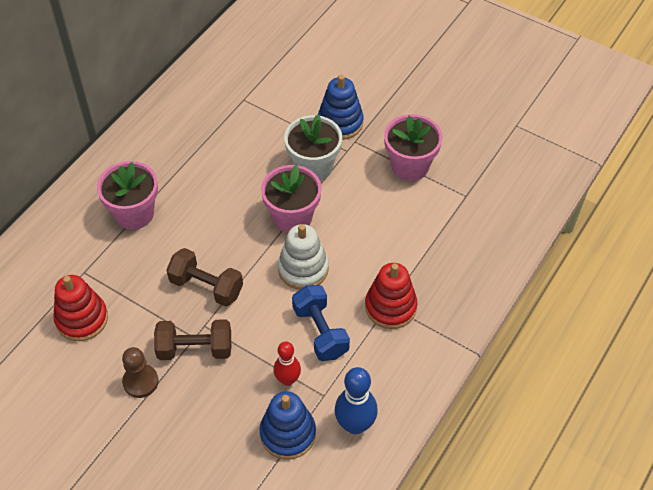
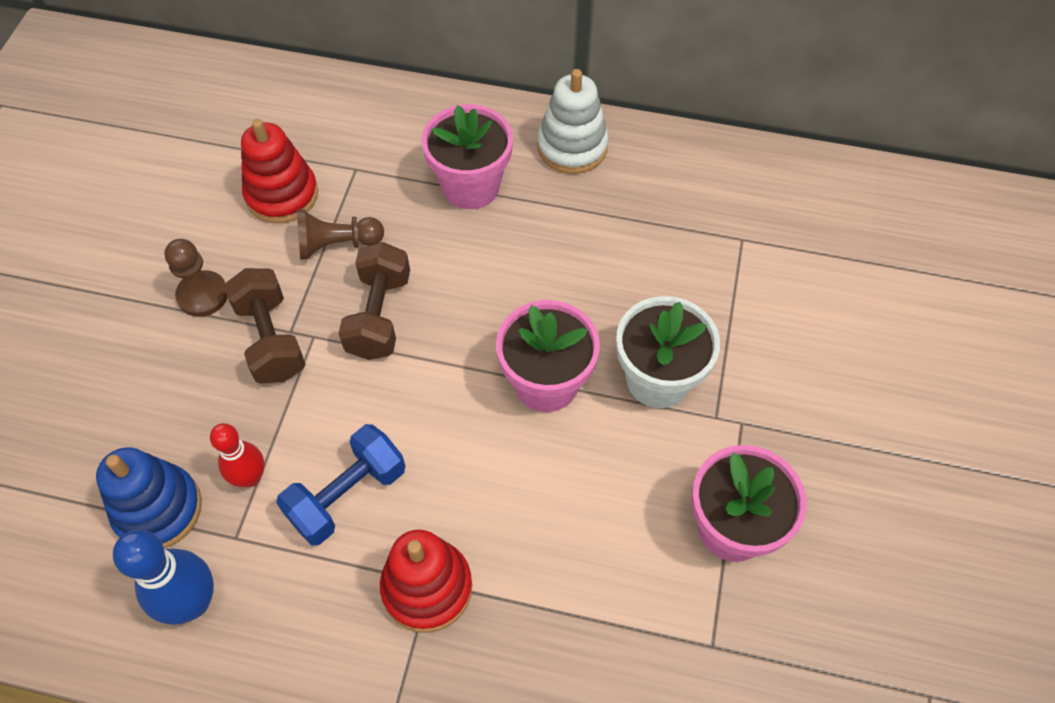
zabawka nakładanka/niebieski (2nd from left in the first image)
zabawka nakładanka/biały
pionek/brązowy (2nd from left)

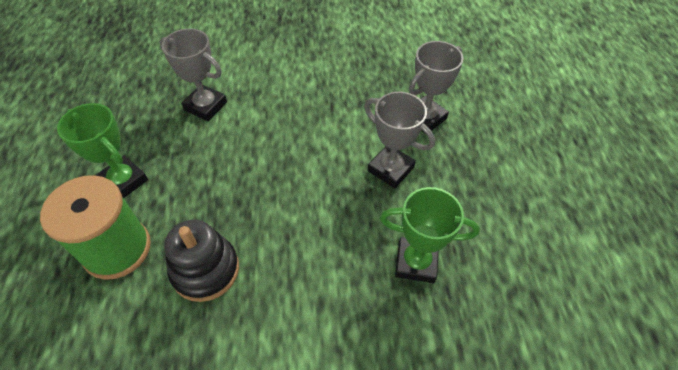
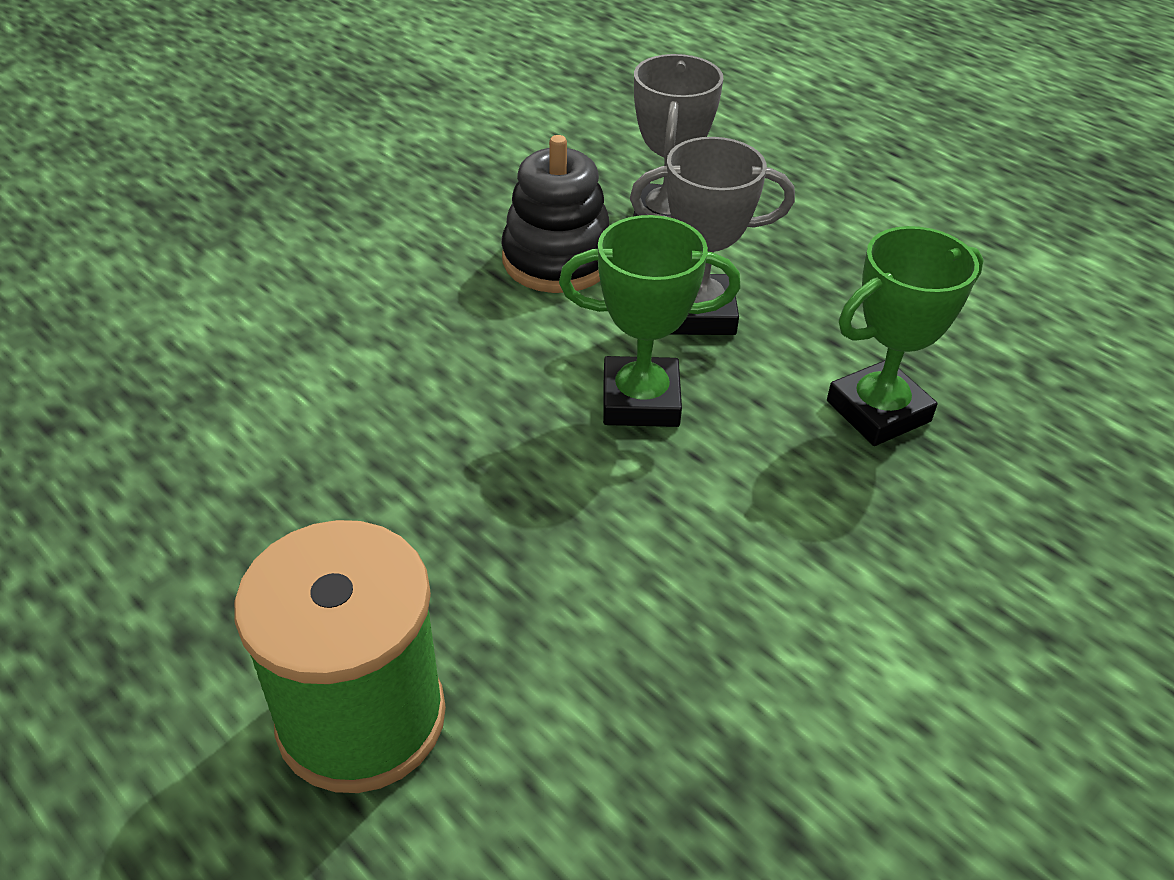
puchar/szary (1st from left in the first image)
puchar/zielony (1st from left)
zabawka nakładanka/czarny

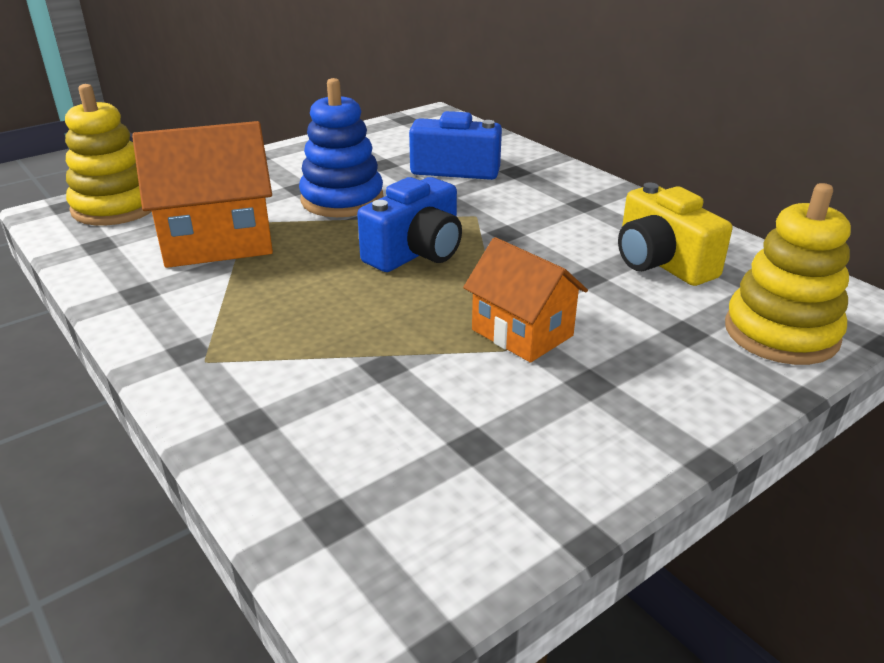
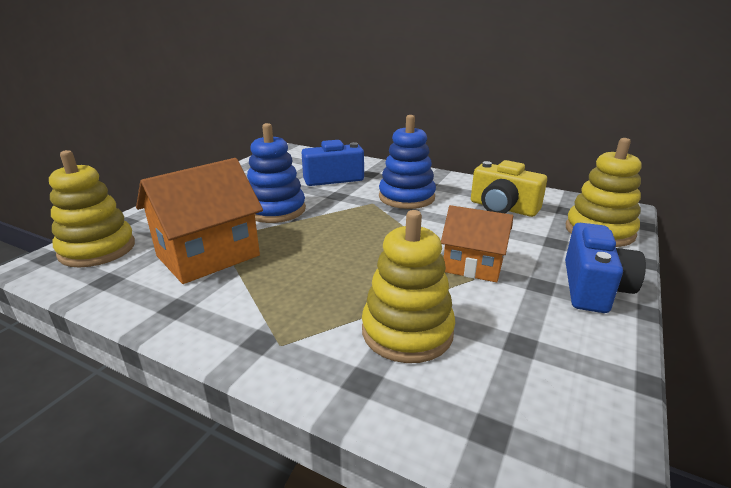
aparat fotograficzny/niebieski (2nd from left)
zabawka nakładanka/niebieski (2nd from left)
zabawka nakładanka/żółty (2nd from left)

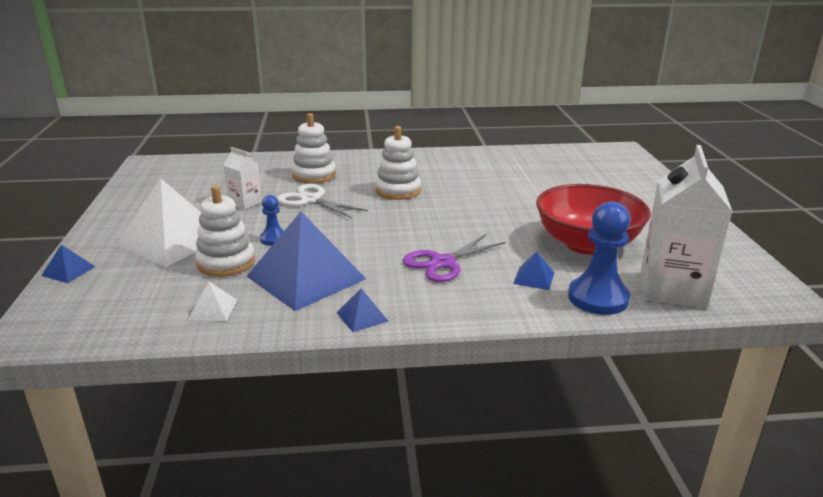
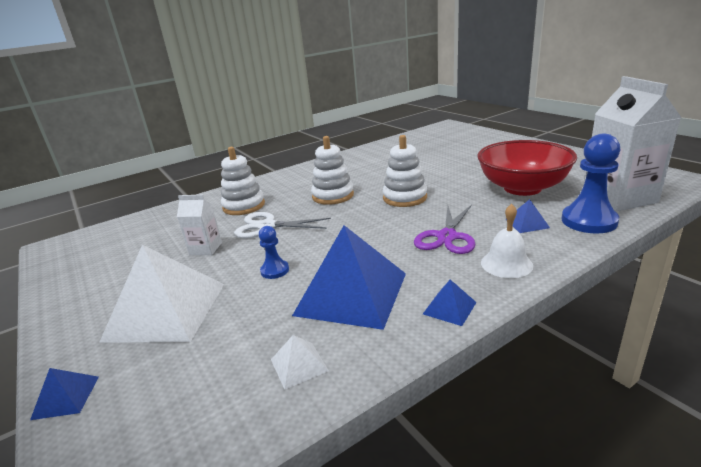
zabawka nakładanka/biały (3rd from left)
dzwonek/biały

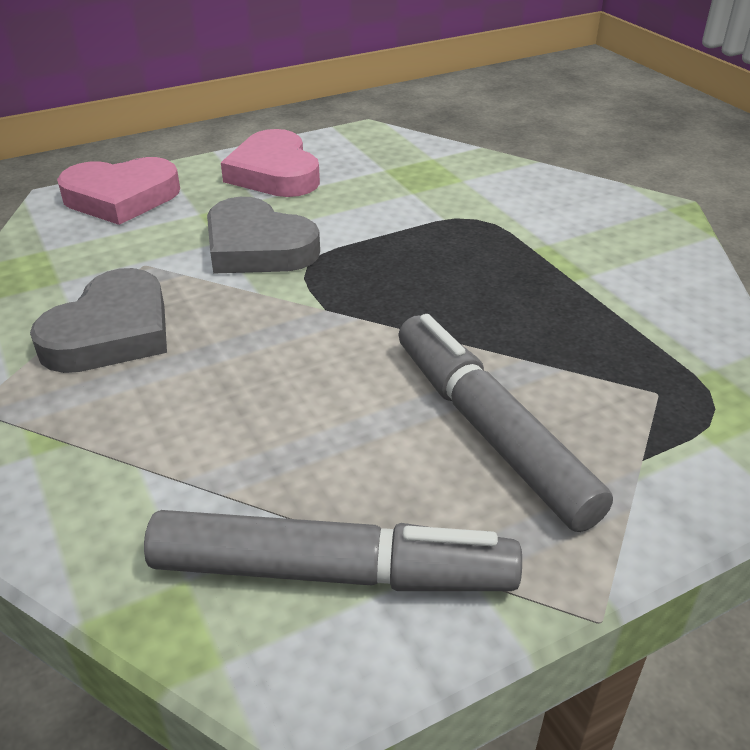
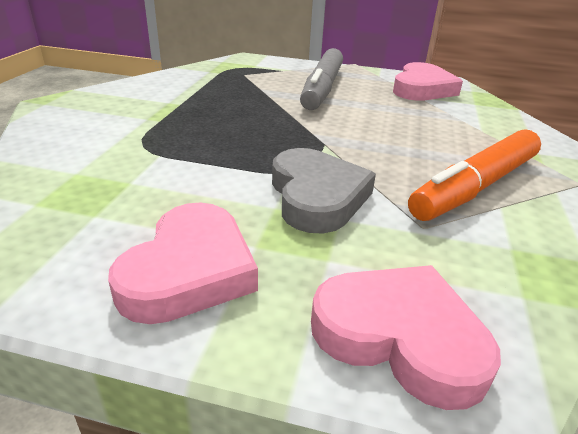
flamaster/pomarańczowy
serce/różowy (3rd from left)

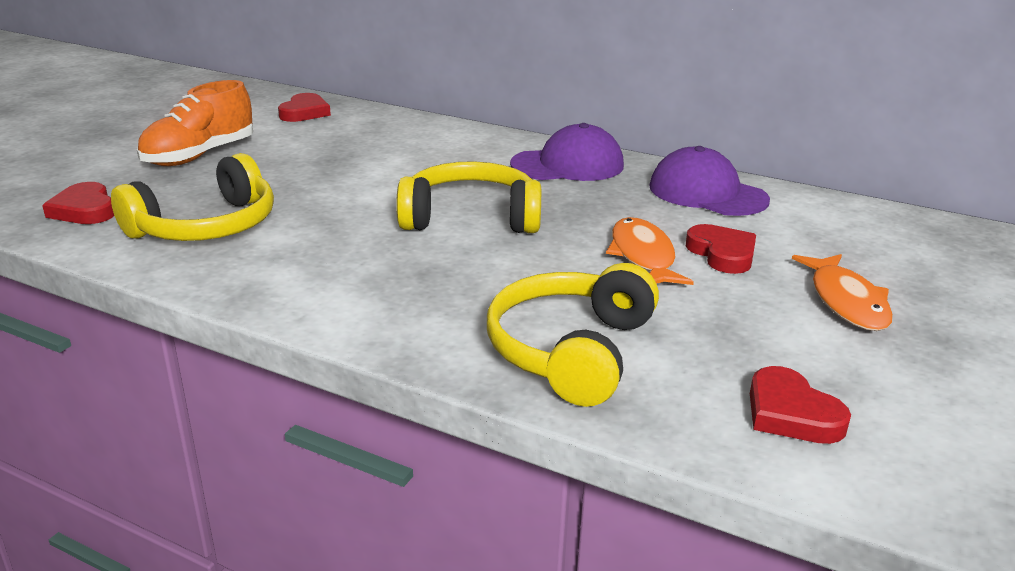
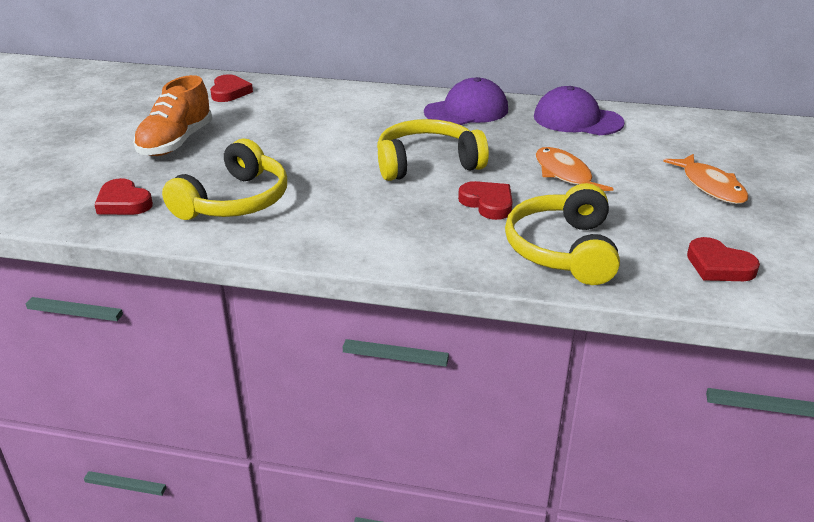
serce/czerwony (3rd from left)

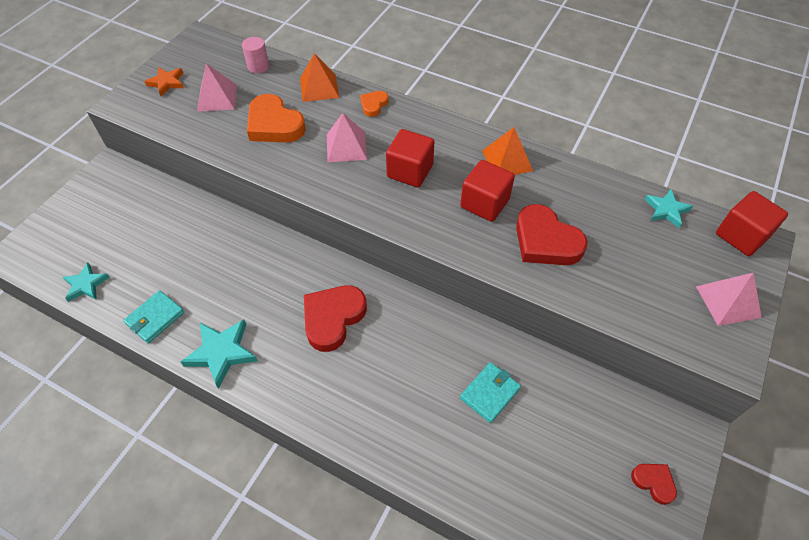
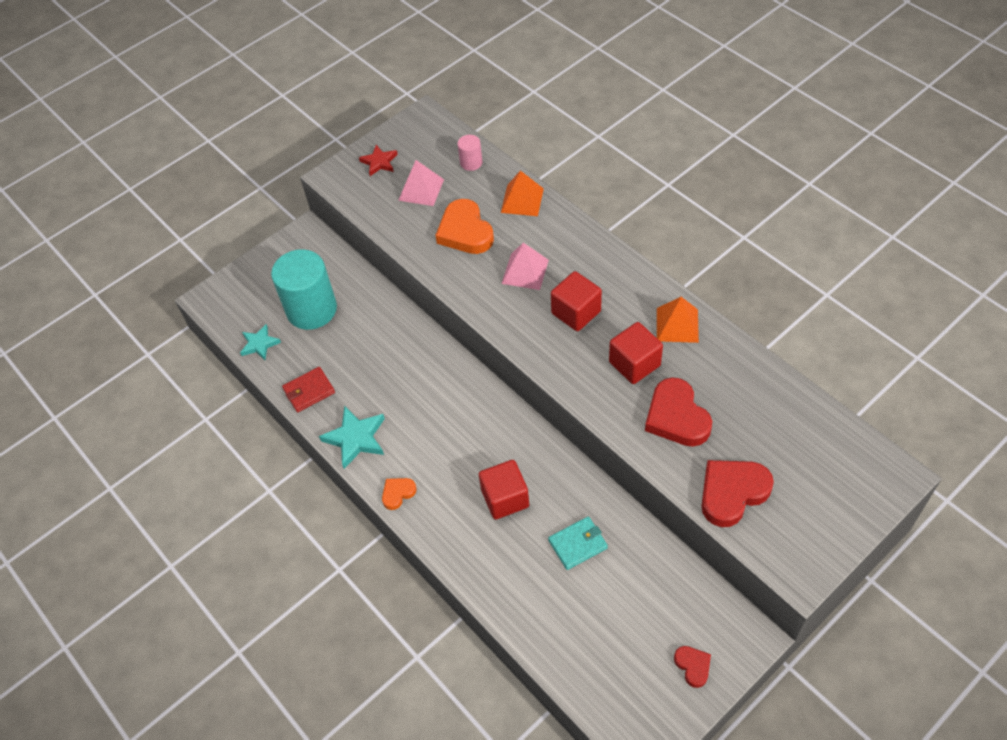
gwiazda/czerwony
serce/pomarańczowy (1st from left)
gwiazda/turkusowy (3rd from left in the first image)
sześcian/czerwony (1st from left)
piramida/różowy (3rd from left in the first image)
serce/czerwony (3rd from left)
portfel/czerwony
walec/turkusowy

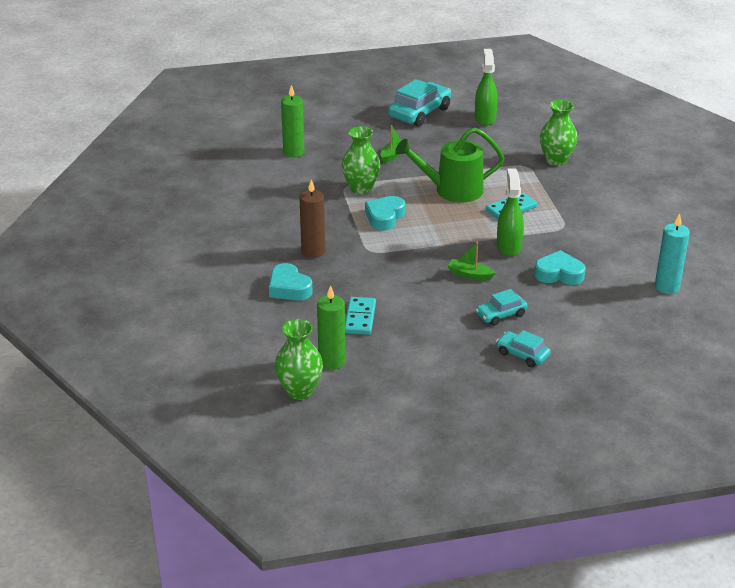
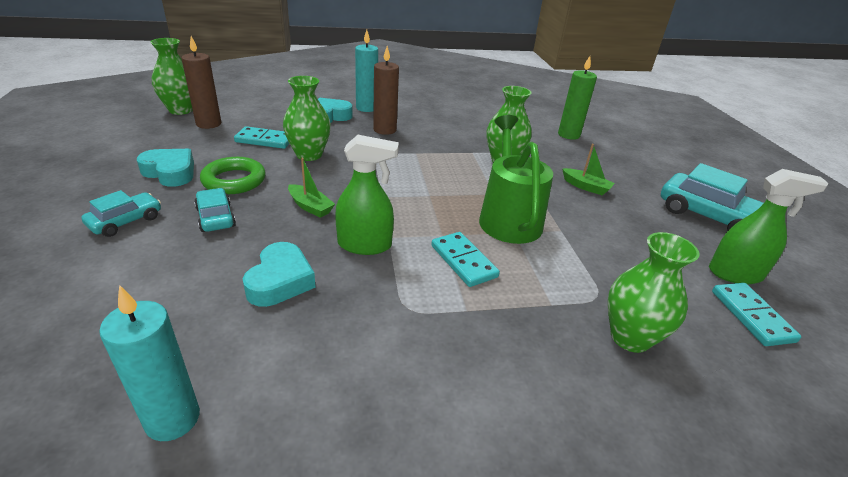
serce/turkusowy (1st from left)
łódka/zielony (1st from left)
świeca/brązowy (1st from left)
świeca/turkusowy (2nd from left)
wazon/zielony (2nd from left)
pierścień/zielony
kostka domina/turkusowy (3rd from left)

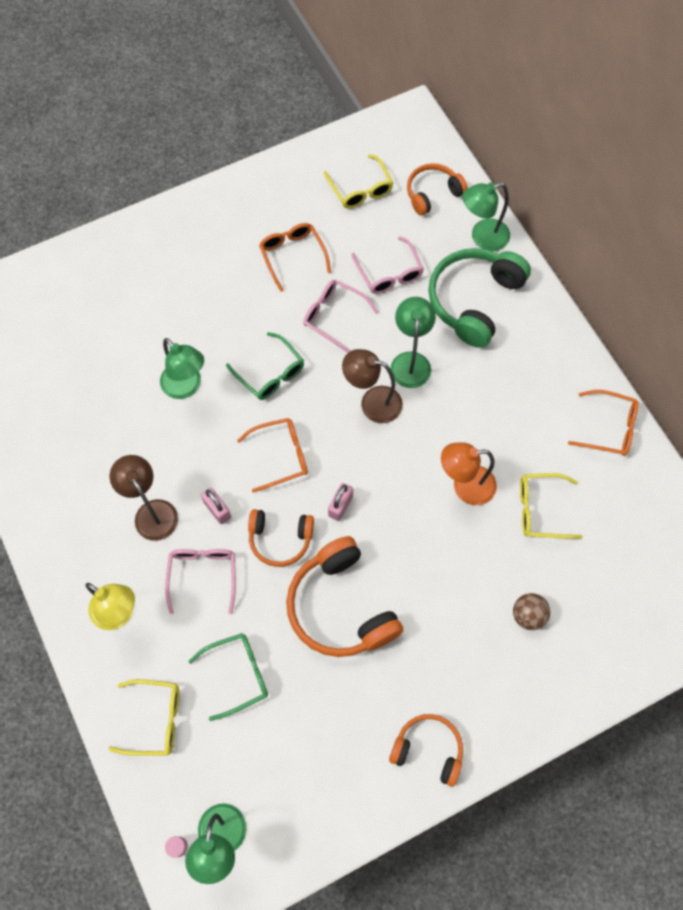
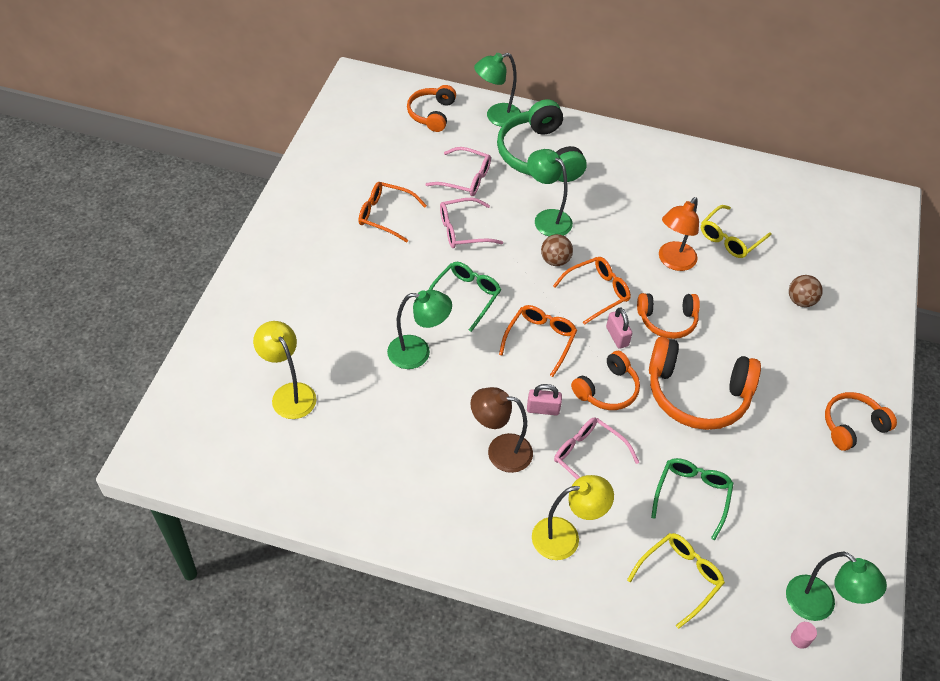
okulary/żółty (2nd from left in the first image)
lampka/zielony (2nd from left)
okulary/zielony (1st from left)
piłka/brązowy (1st from left)
okulary/pomarańczowy (3rd from left)
słuchawki/pomarańczowy (3rd from left)
lampka/żółty (1st from left)

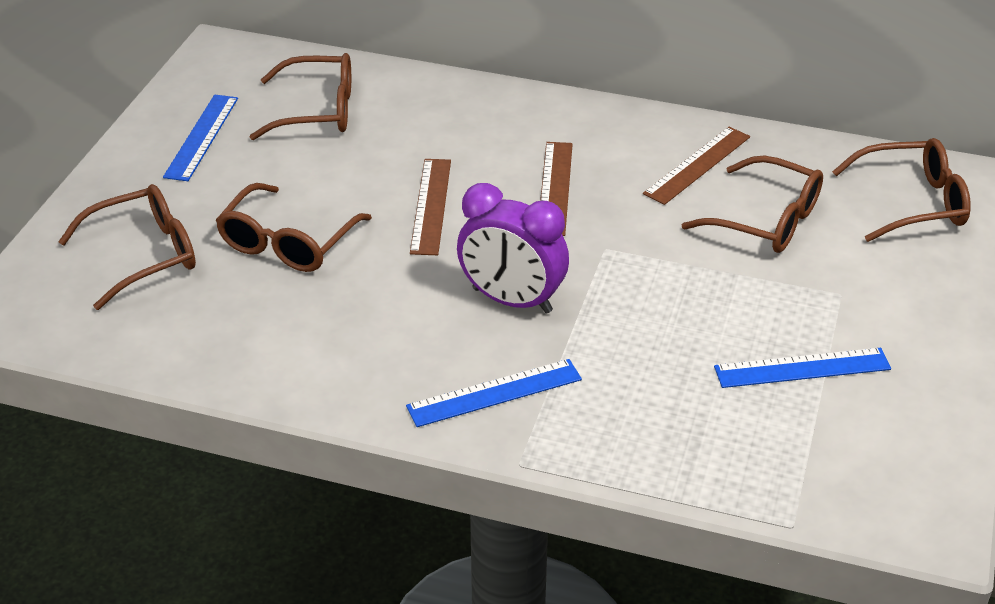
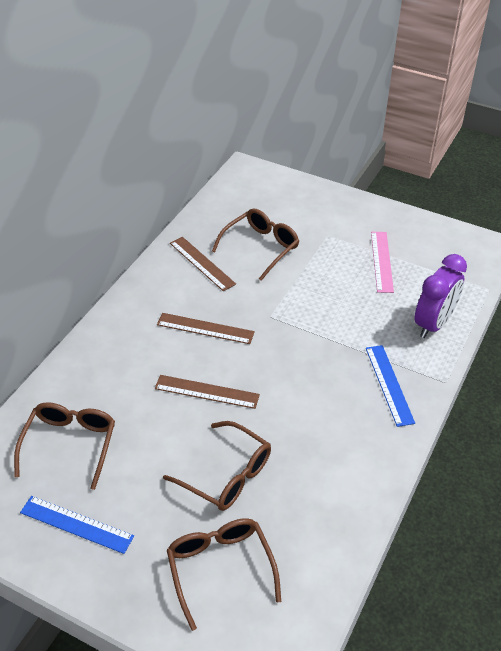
okulary/brązowy (5th from left in the first image)
budzik/fioletowy
linijka/różowy

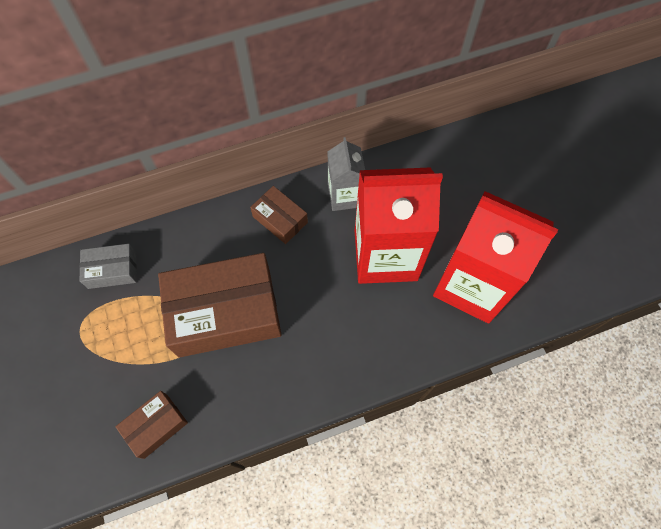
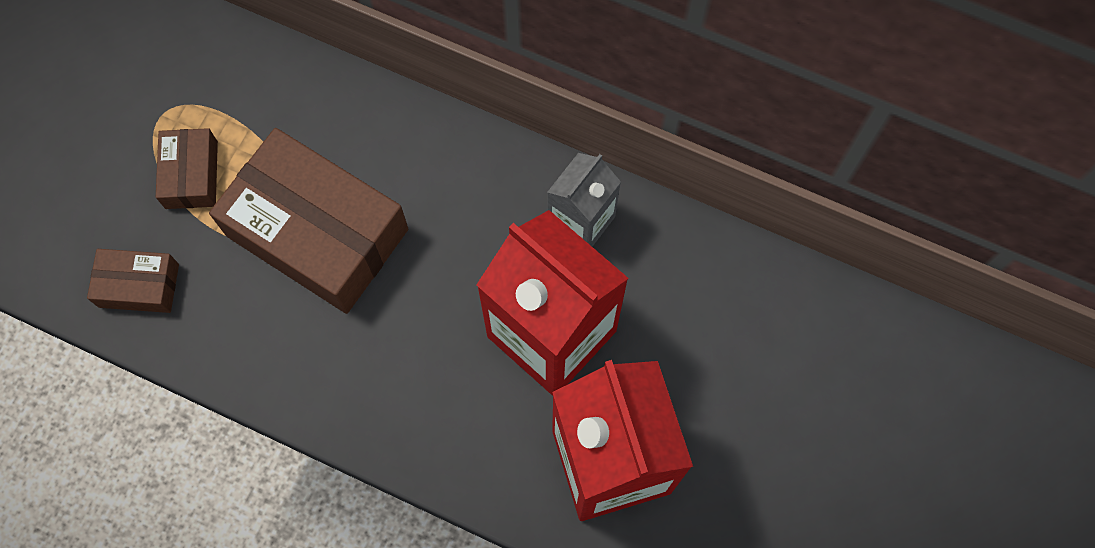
pudełko/brązowy (2nd from left)
pudełko/szary

